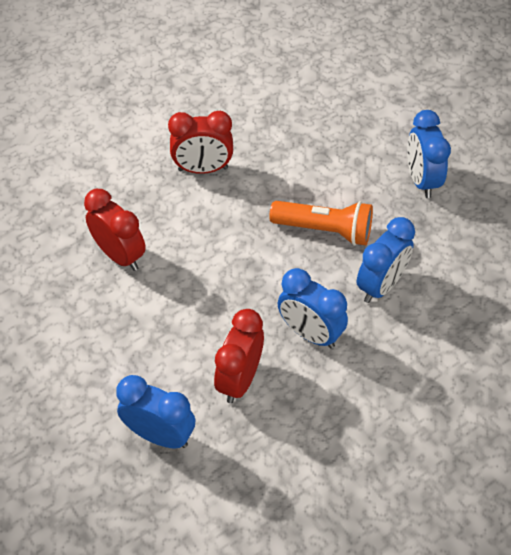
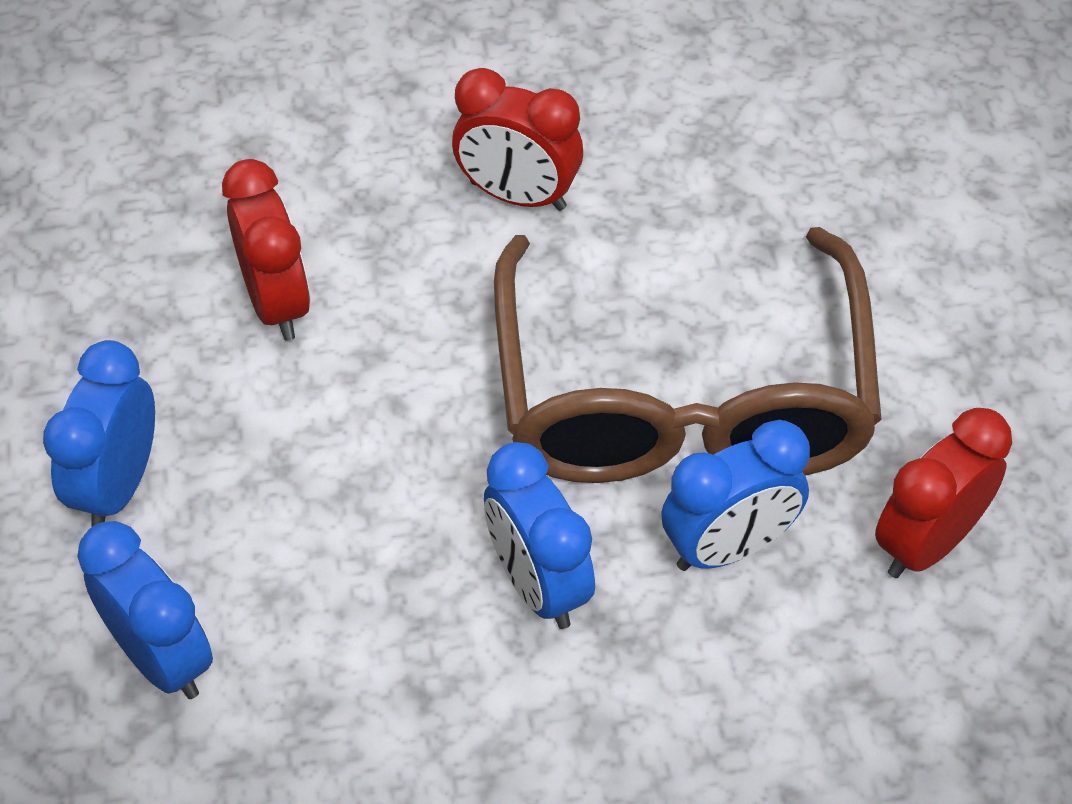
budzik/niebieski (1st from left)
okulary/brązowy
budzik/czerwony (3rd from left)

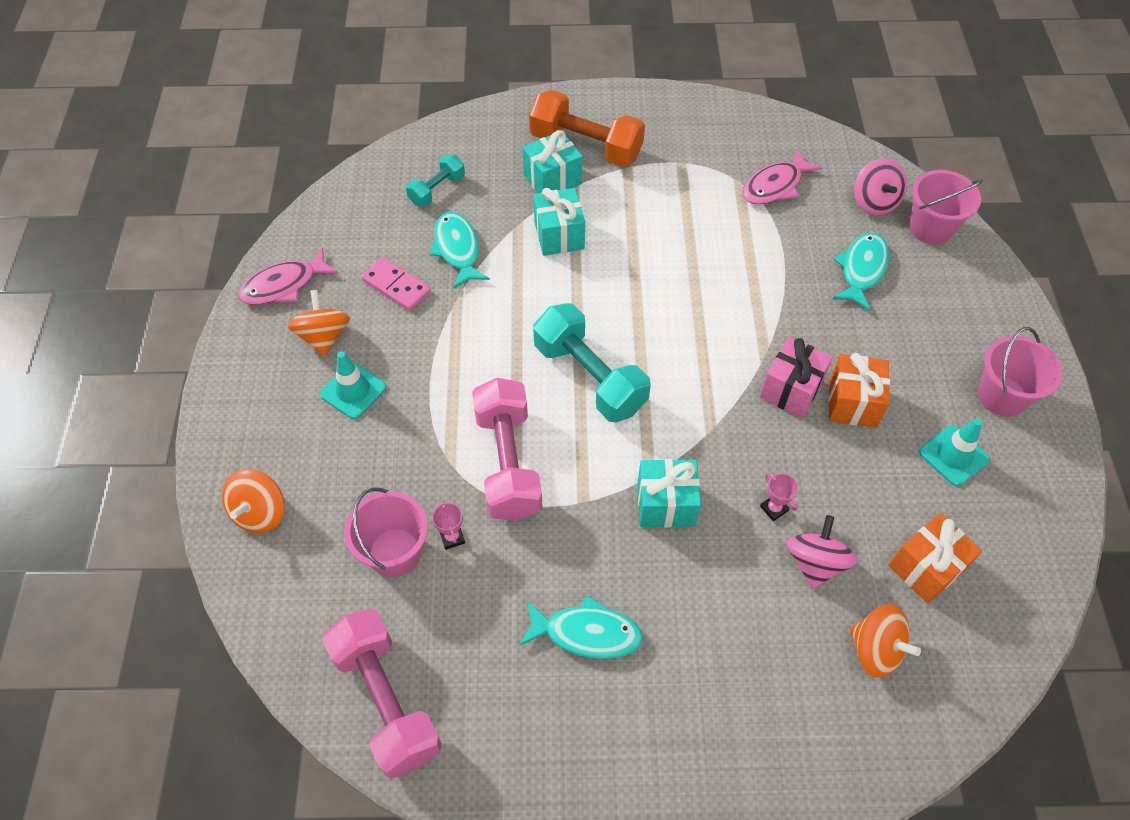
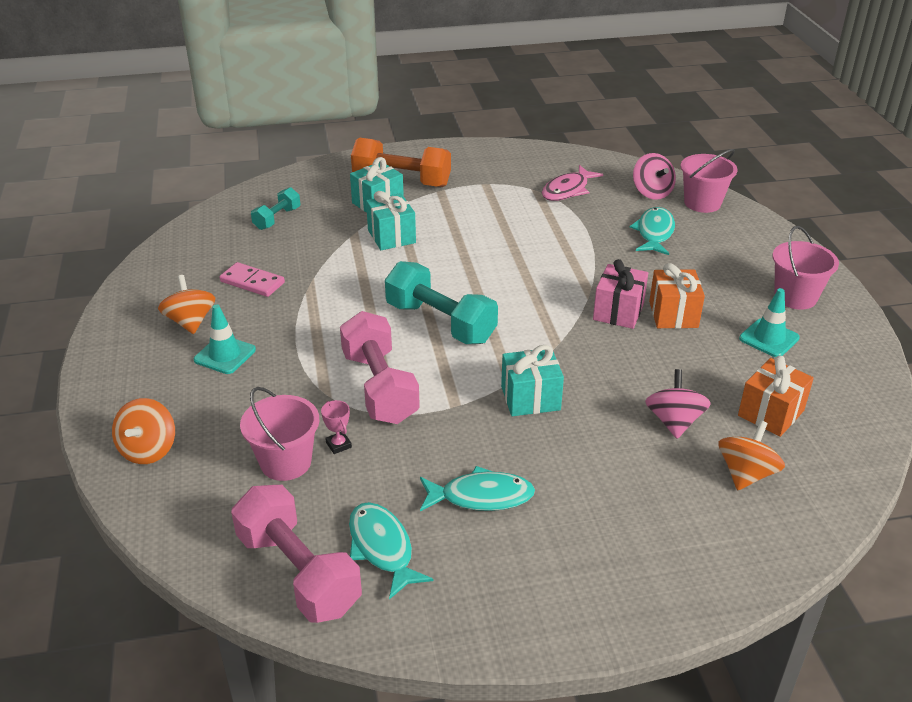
ryba/turkusowy (1st from left)
ryba/różowy (1st from left in the first image)
puchar/różowy (2nd from left in the first image)
bączek/pomarańczowy (3rd from left)

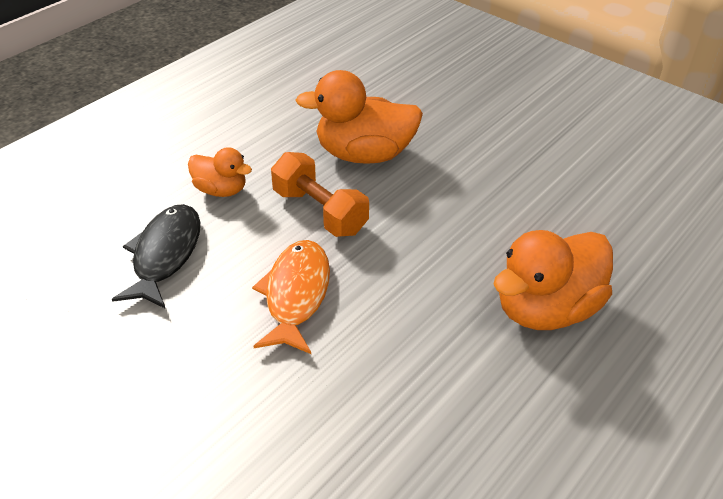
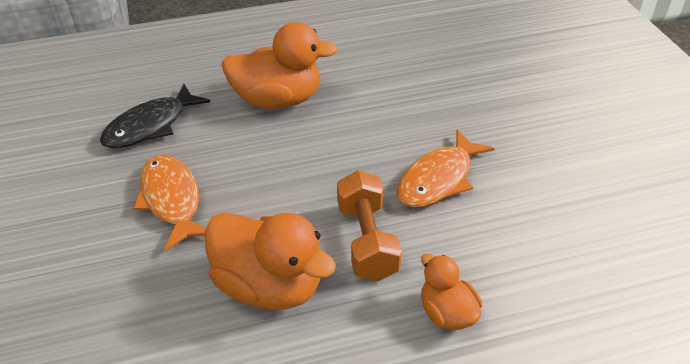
ryba/czarny
ryba/pomarańczowy (1st from left)

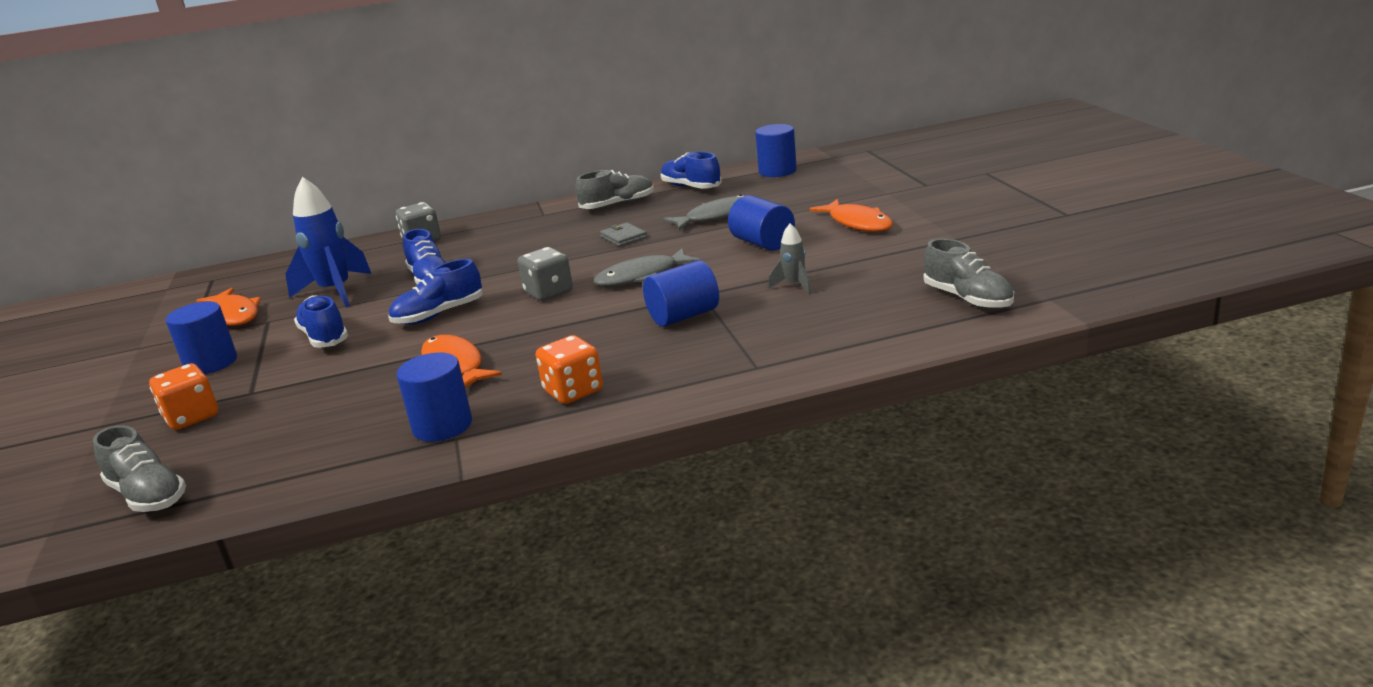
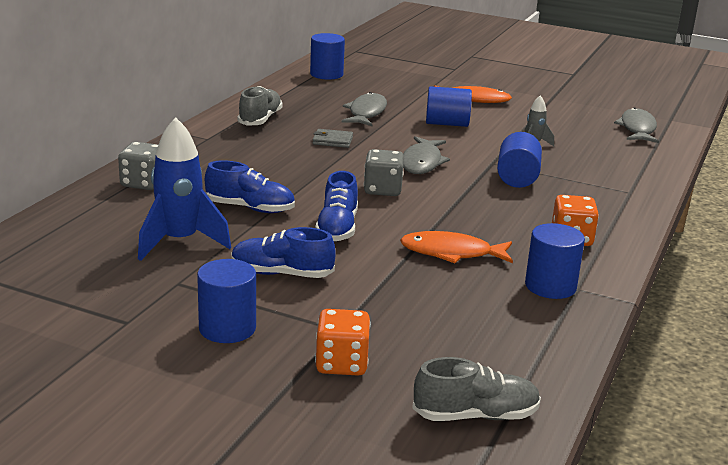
but/niebieski (4th from left in the first image)
ryba/szary (3rd from left)
ryba/pomarańczowy (1st from left in the first image)

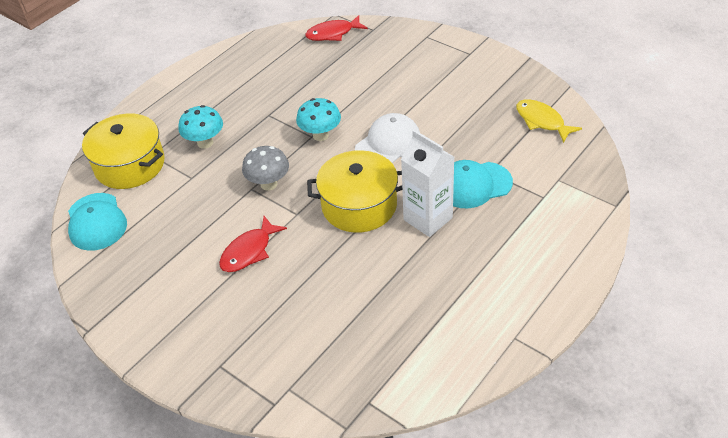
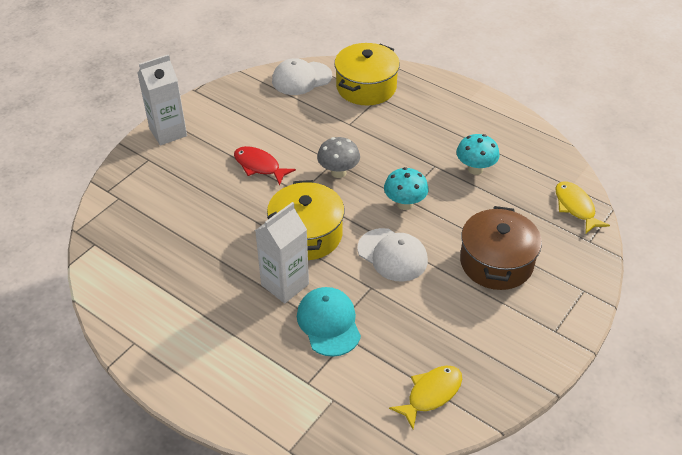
ryba/żółty (2nd from left)
grzyb/turkusowy (2nd from left)
czapka/biały (1st from left)
karton mleka/biały (1st from left)
garnek/brązowy

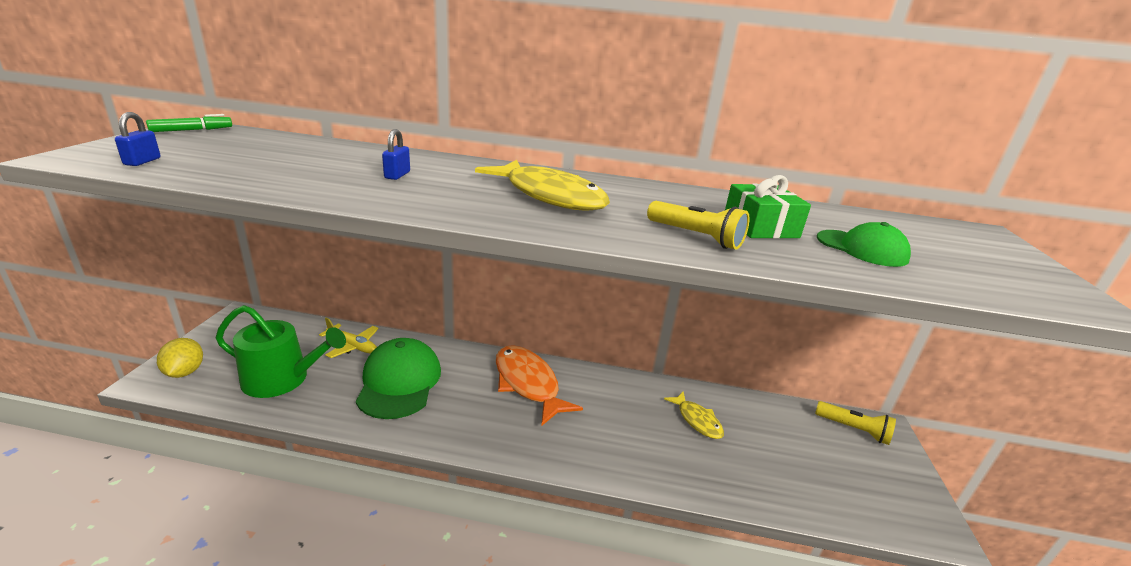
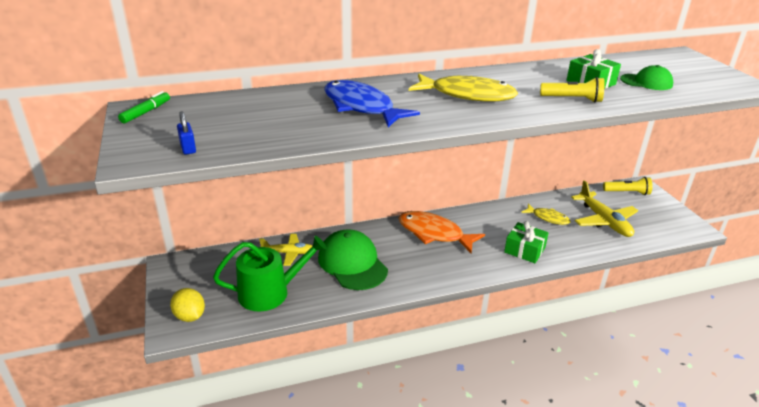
ryba/niebieski
samolot/żółty (2nd from left)
prezent/zielony (1st from left)

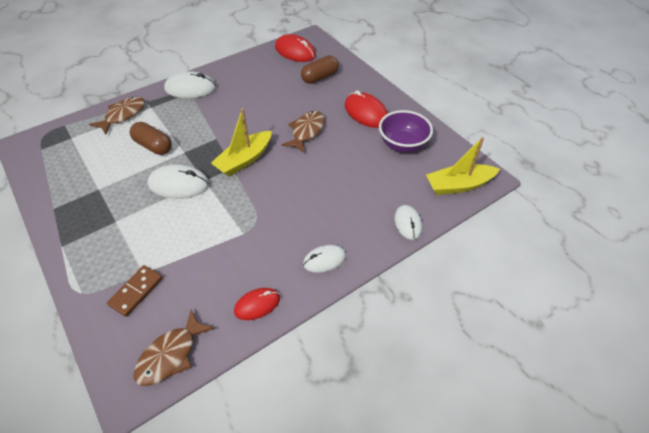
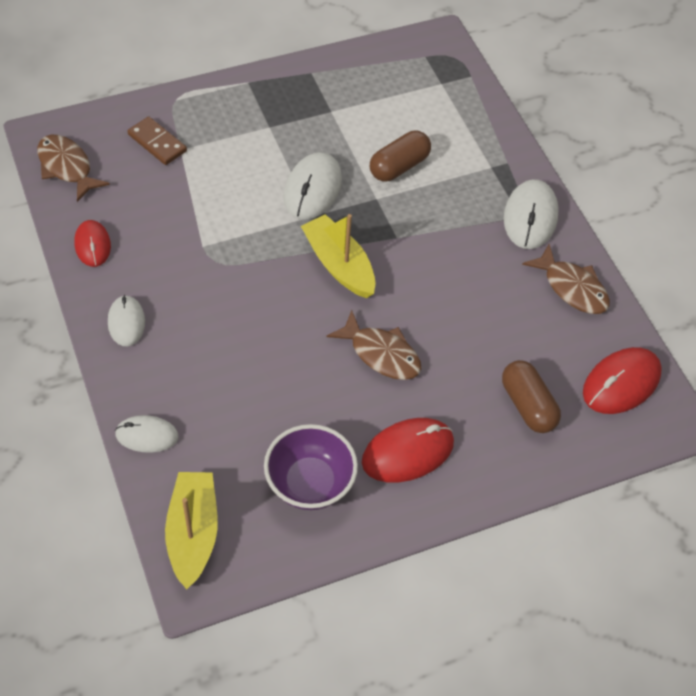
ryba/brązowy (3rd from left)

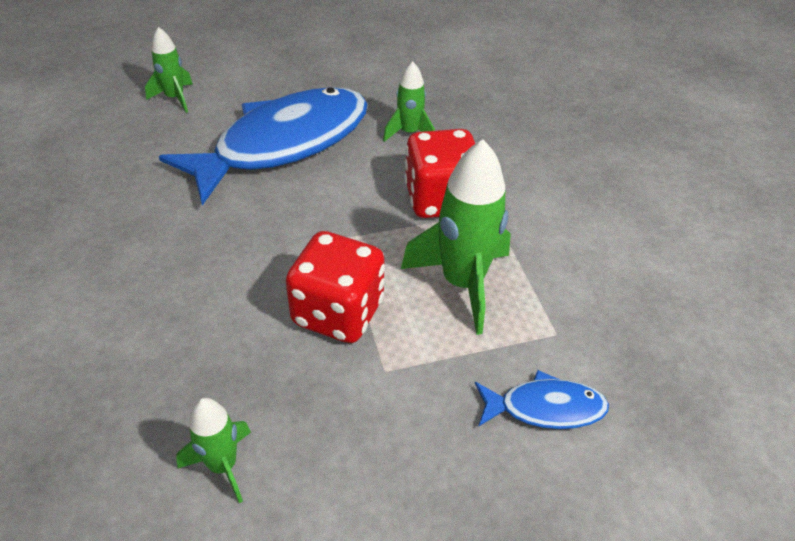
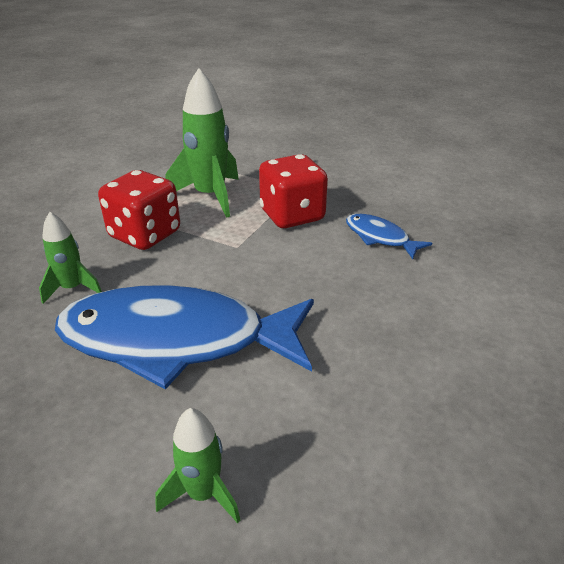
ryba/niebieski (2nd from left)
rakieta/zielony (2nd from left in the first image)

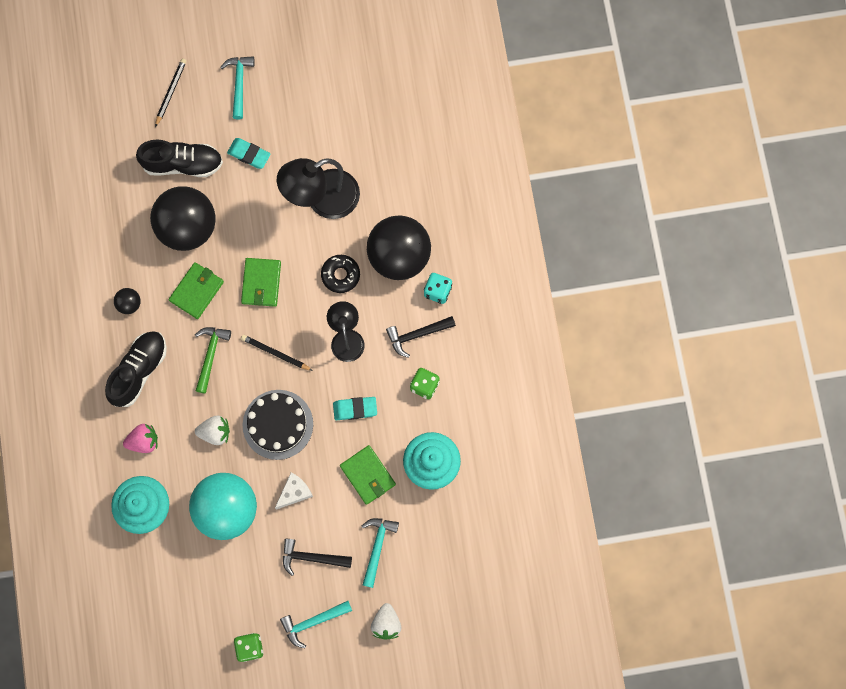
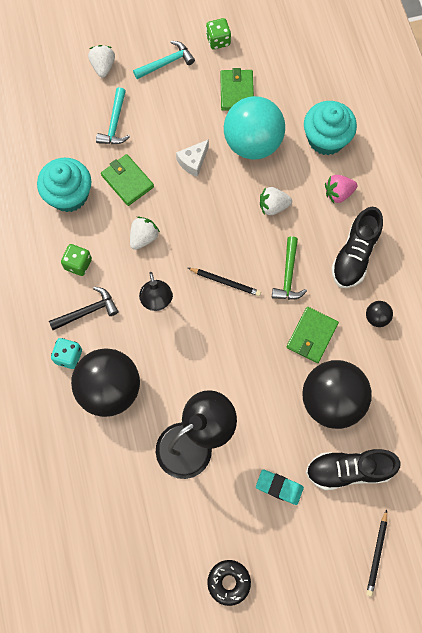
młotek/turkusowy (1st from left in the first image)
donut/czarny
portfel/zielony (2nd from left)
tort/czarny
truskawka/biały (2nd from left)
młotek/czarny (1st from left in the first image)

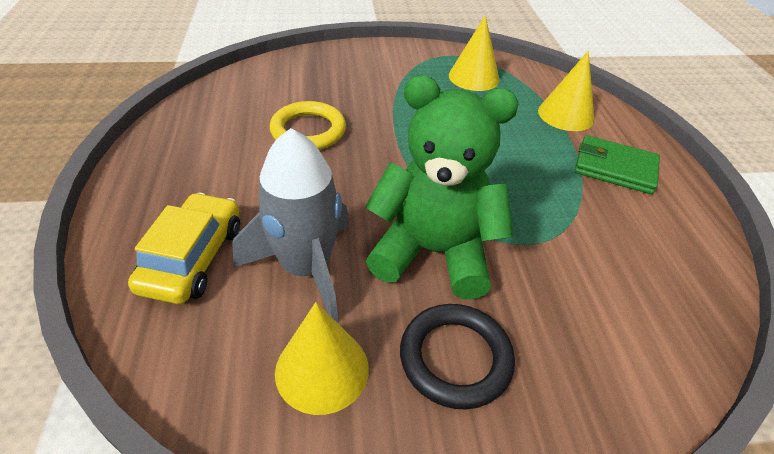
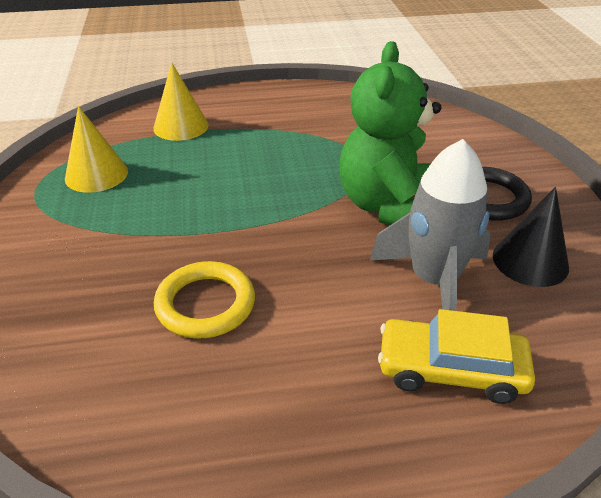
portfel/zielony
stożek/czarny

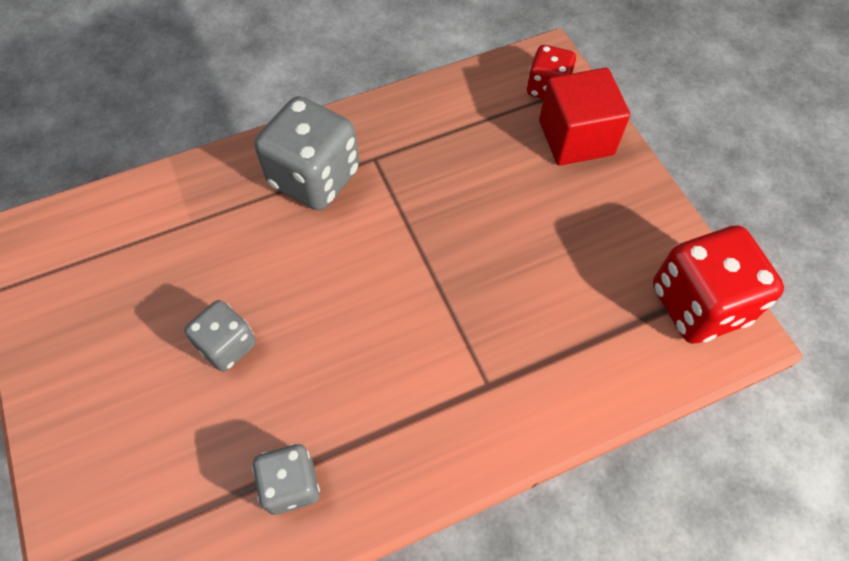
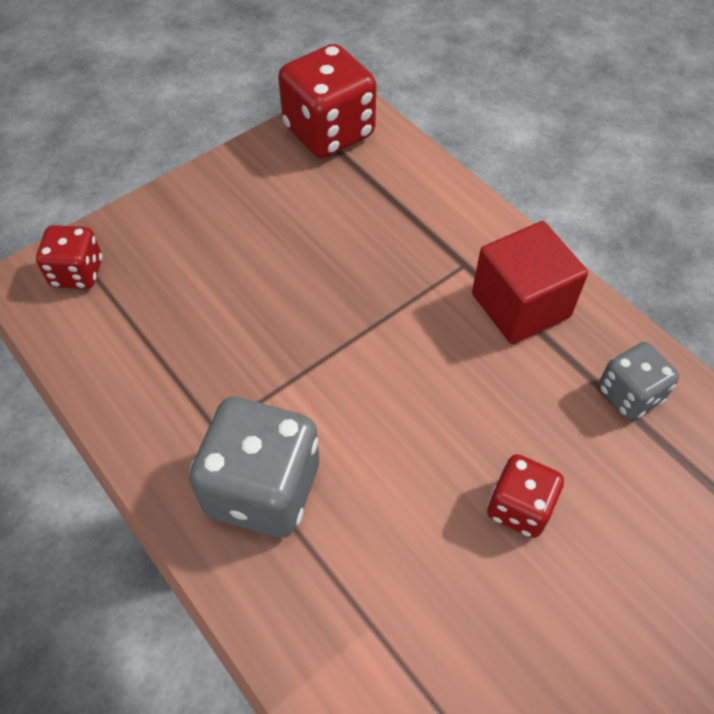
sześcian/czerwony
kostka do gry/czerwony (3rd from left)

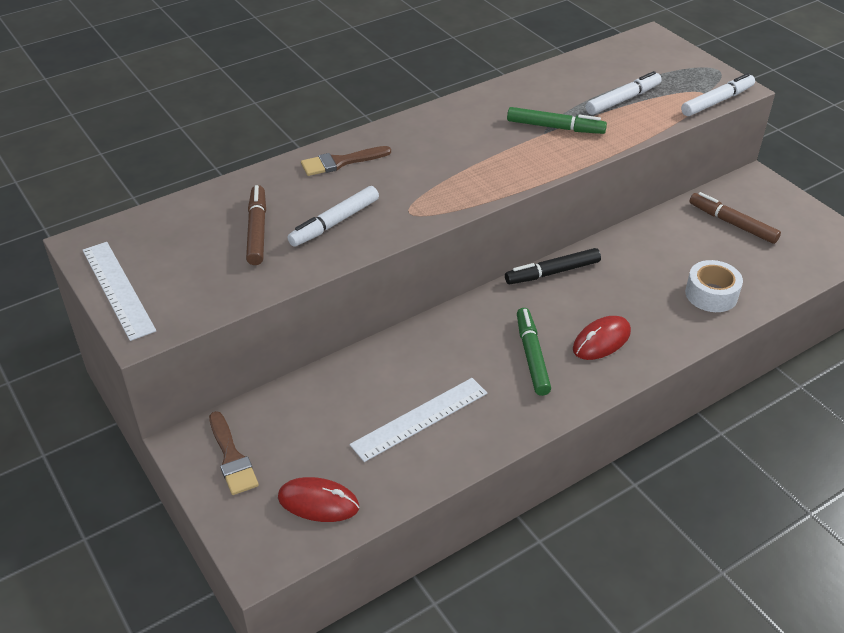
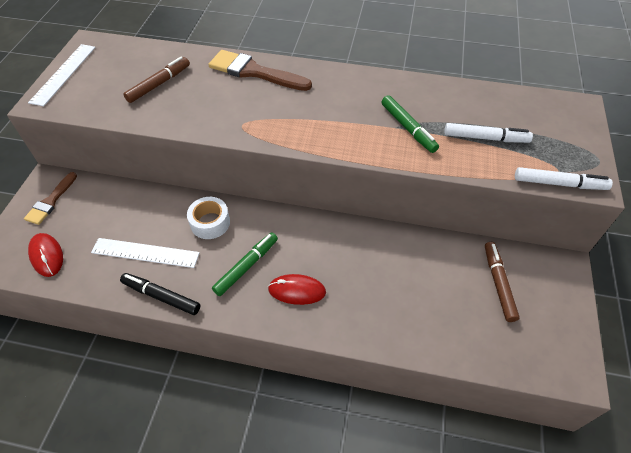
pędzel/brązowy (2nd from left)
flamaster/biały (1st from left in the first image)
flamaster/czarny
taśma klejąca/biały

